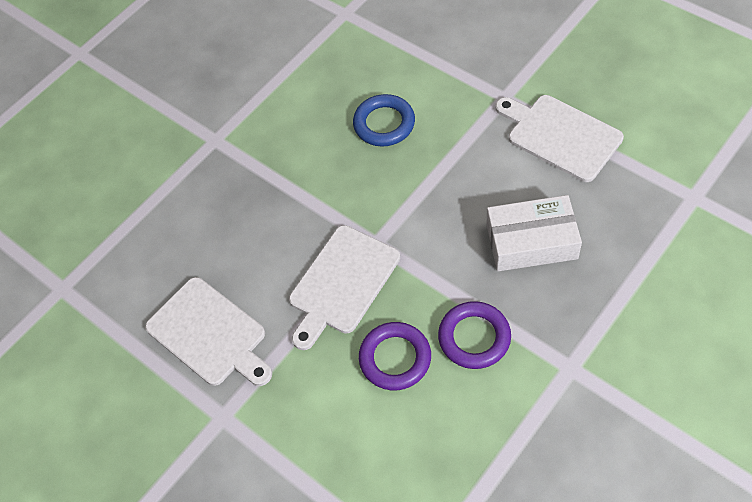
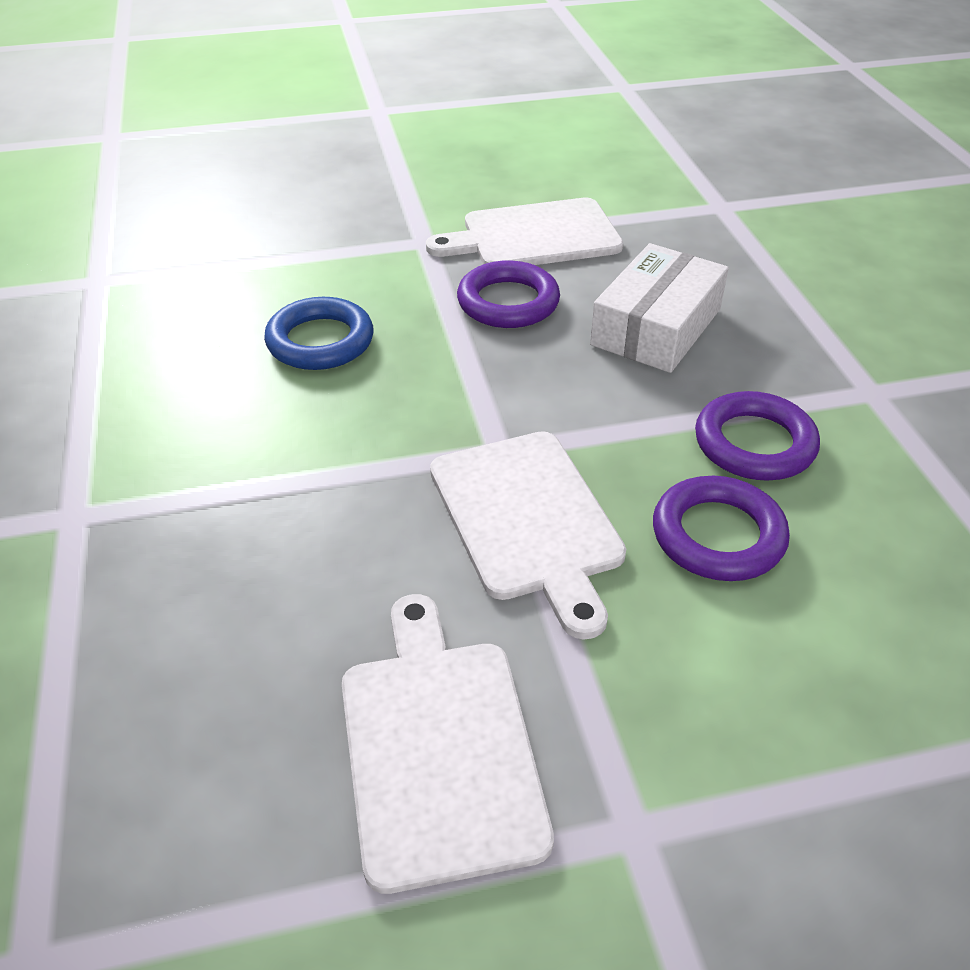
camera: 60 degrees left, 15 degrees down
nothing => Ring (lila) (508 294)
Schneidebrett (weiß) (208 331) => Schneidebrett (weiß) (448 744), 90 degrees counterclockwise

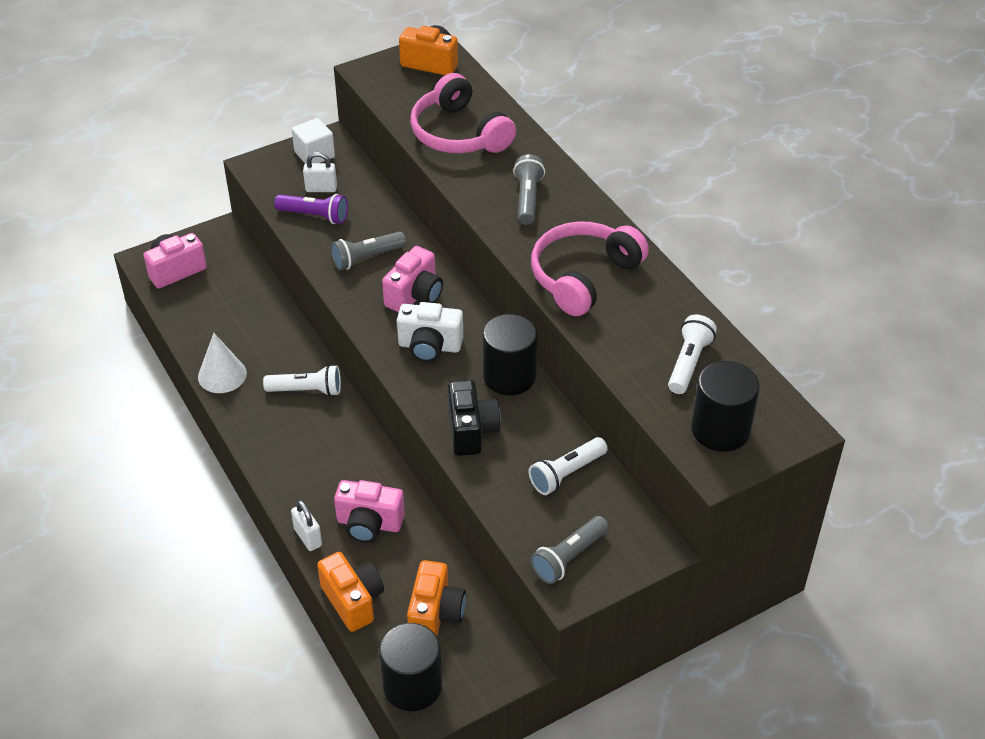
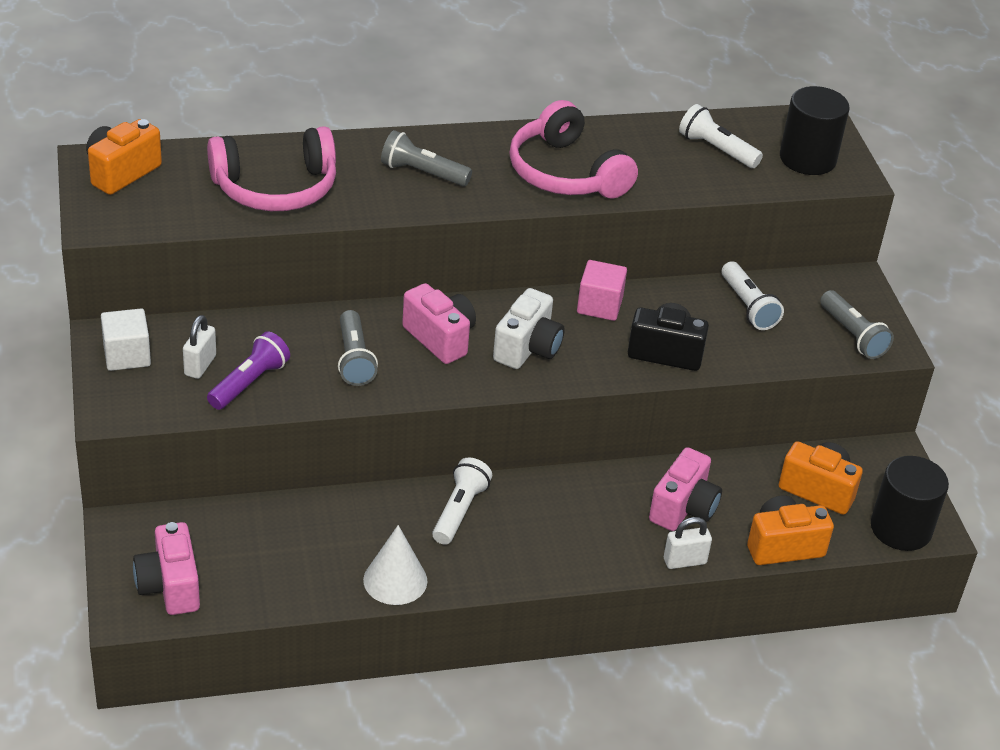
camera: 75 degrees left, 5 degrees down
Vollzylinder (schwarz) (510 354) => Kubus (rosa) (602 290)

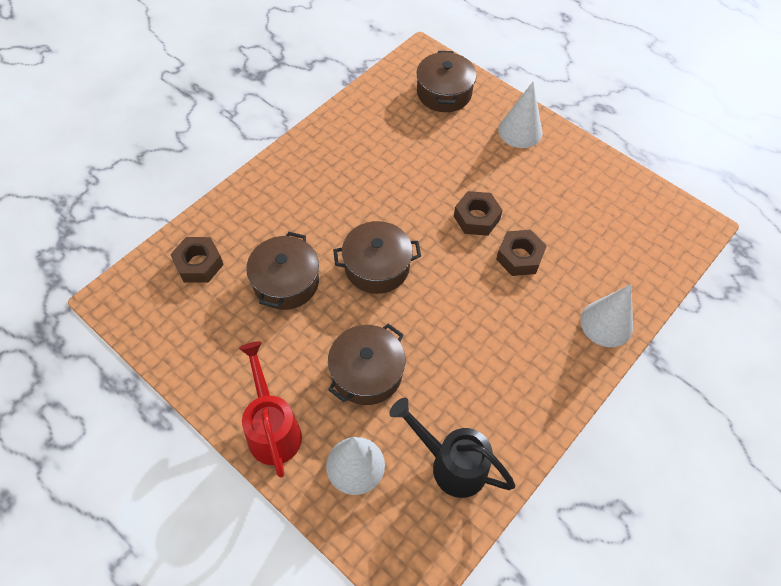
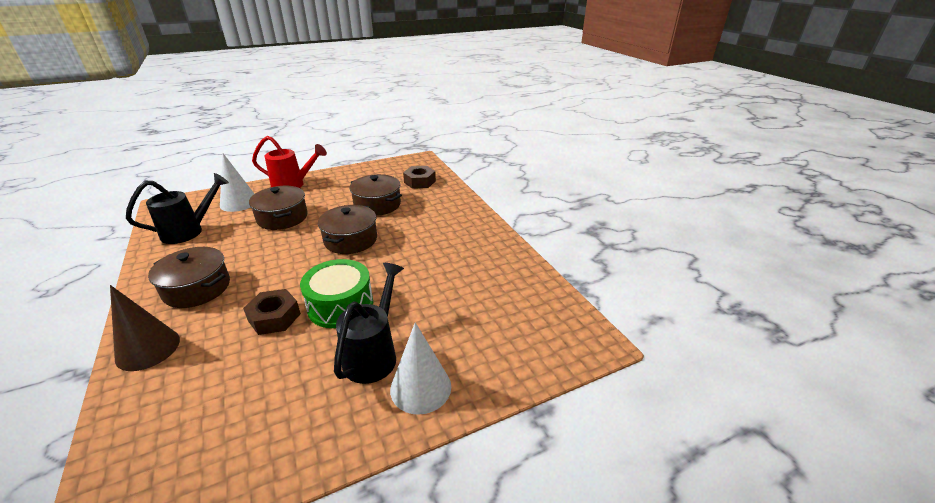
camera: 115 degrees right, 25 degrees down
nothing => Gießkanne (schwarz) (369 323)
Kochtopf (braun) (446 81) => Kochtopf (braun) (189 277), relocated
Sechskantmutter (braun) (478 213) => Trommel (grün) (336 293)
Kegel (weiß) (606 315) => Kegel (braun) (145 328)

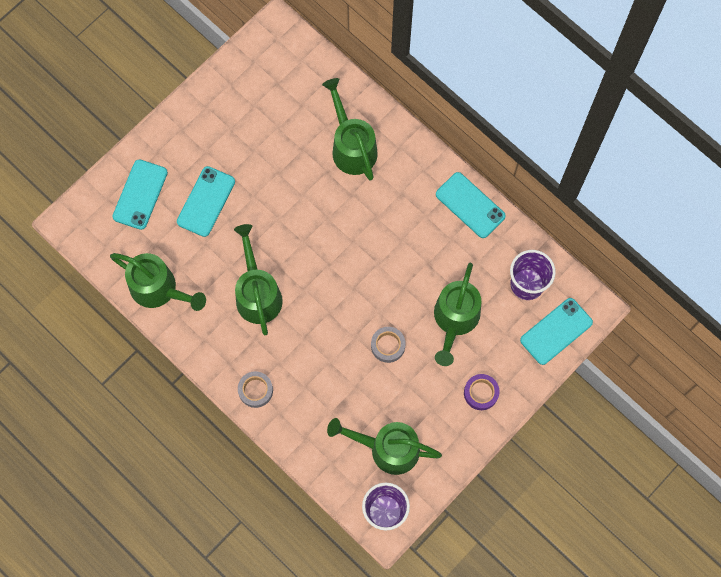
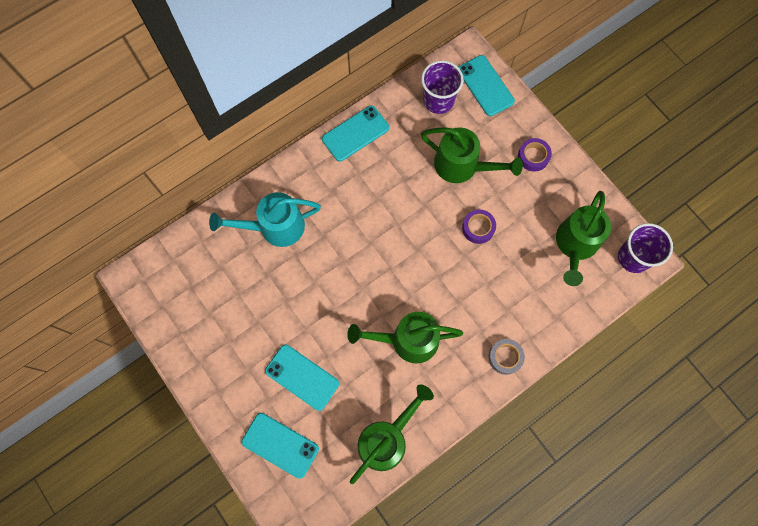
camera: 80 degrees left, 0 degrees up
Gießkanne (grün) (350 129) => Gießkanne (türkis) (265 219)
Klebeband (grau) (388 345) => Klebeband (lila) (479 227)

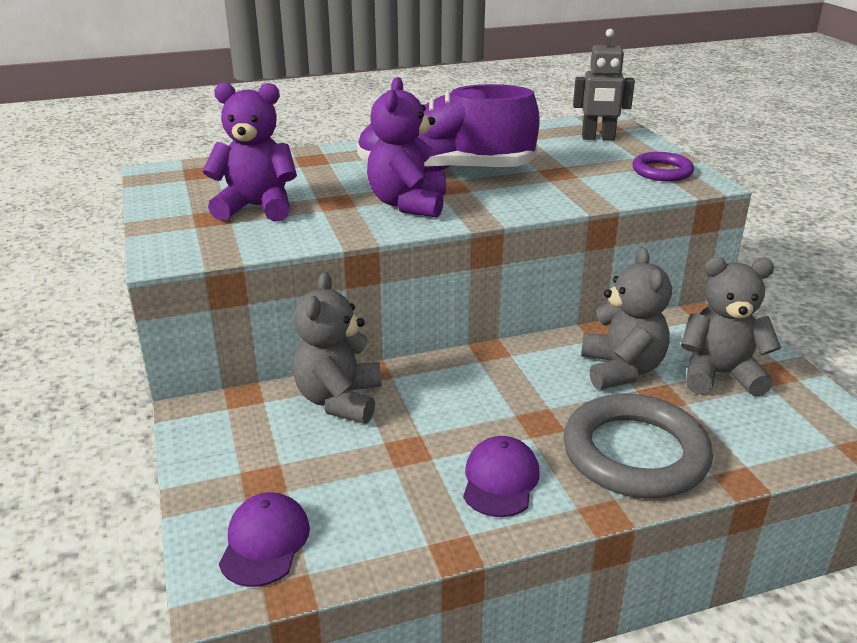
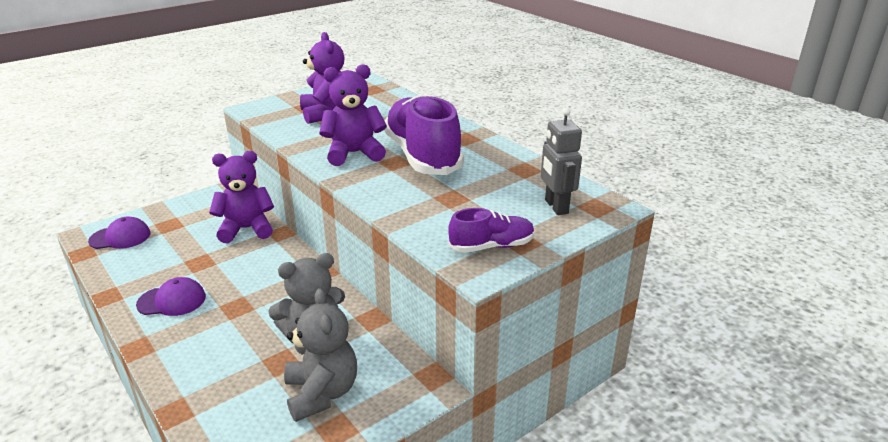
camera: 70 degrees right, 0 degrees up
Ring (grau) (638 446) => nothing
Ring (lila) (663 166) => Schuh (lila) (491 230)
Teddybär (grau) (337 347) => Teddybär (lila) (241 197)

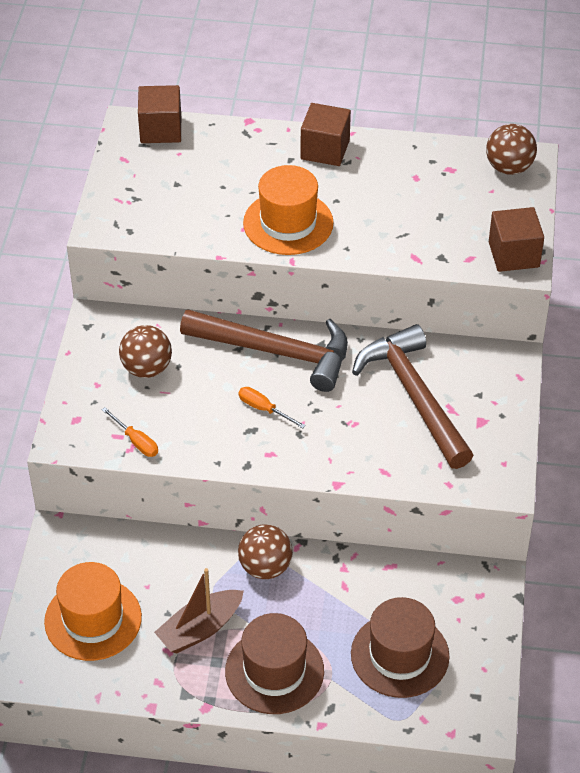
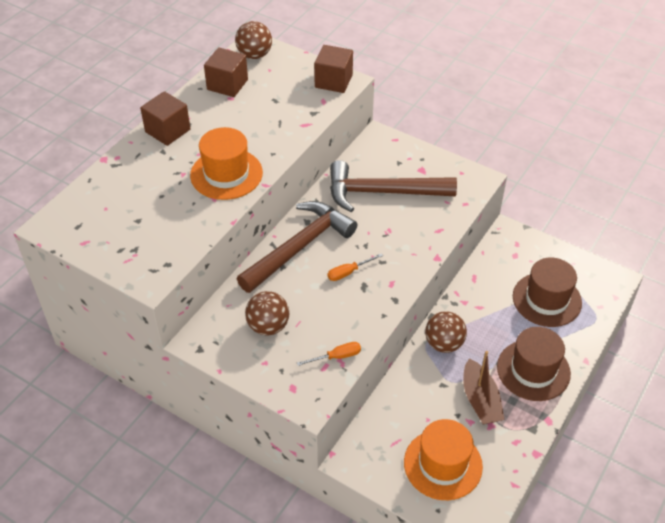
camera: 65 degrees left, 0 degrees up
Kubus (braun) (159 114) => Kubus (braun) (226 72), relocated

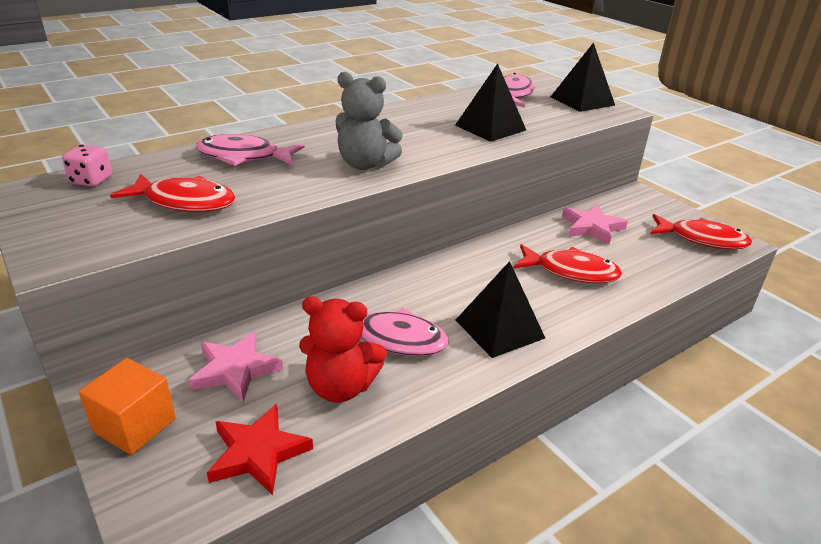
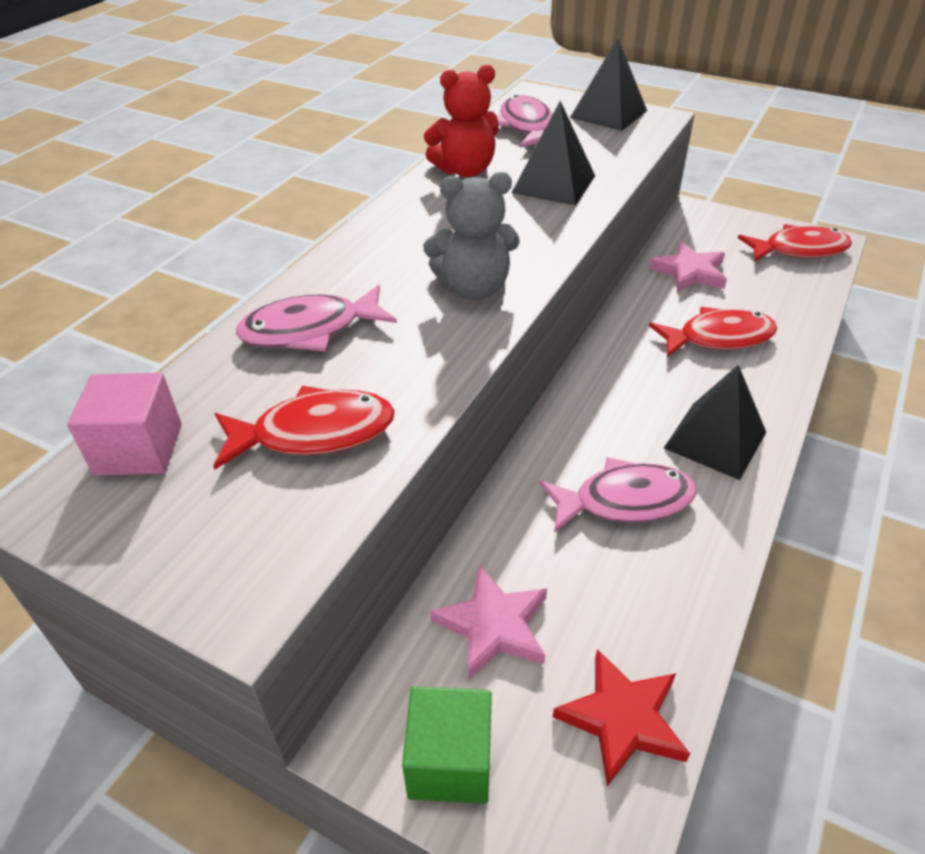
camera: 25 degrees left, 10 degrees up
Teddybär (rot) (343 350) => Teddybär (rot) (461 121), relocated
Spielwürfel (rosa) (87 166) => Kubus (rosa) (124 424)
Kubus (orange) (127 406) => Kubus (grün) (447 745)

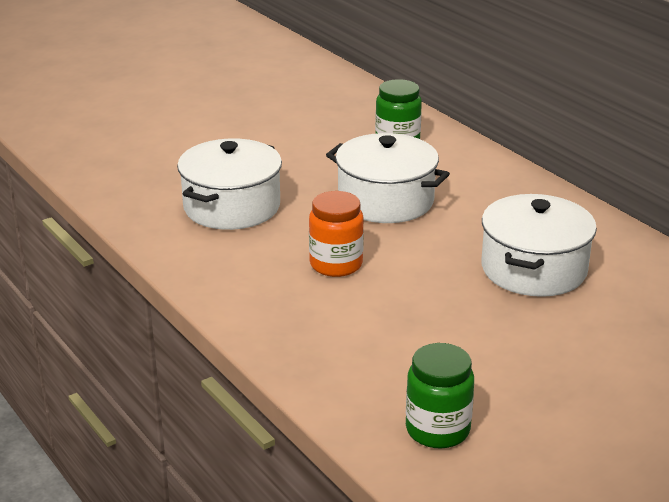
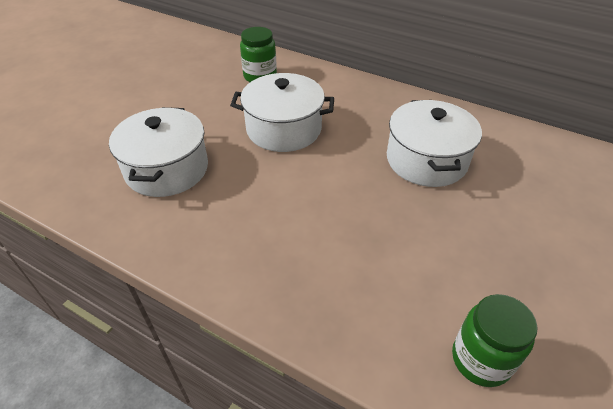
camera: 25 degrees left, 15 degrees up
Einmachglas (orange) (336 234) => nothing

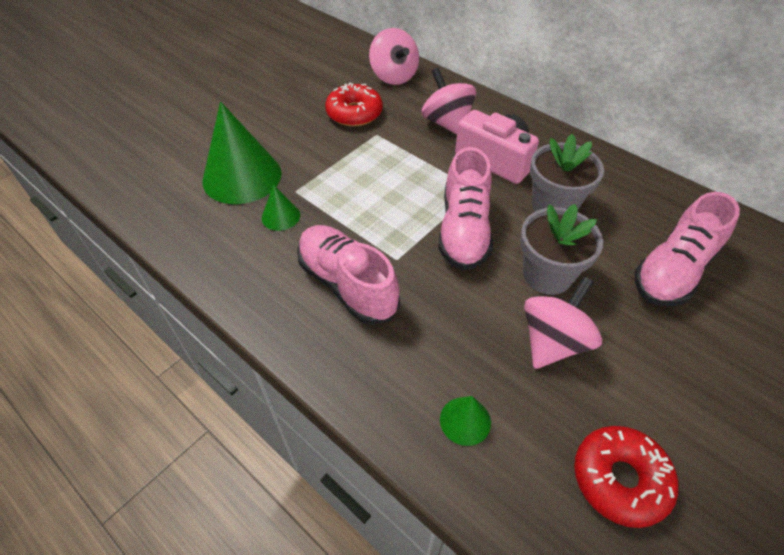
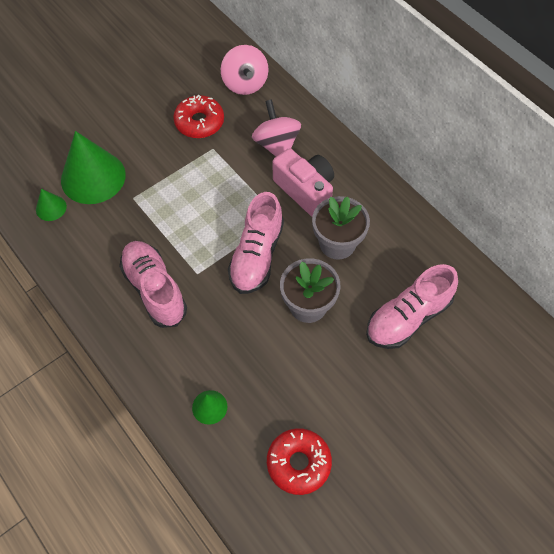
camera: 10 degrees right, 10 degrees up
Kreisel (rosa) (563 323) => nothing
Kegel (grün) (281 208) => Kegel (grün) (51 205), relocated

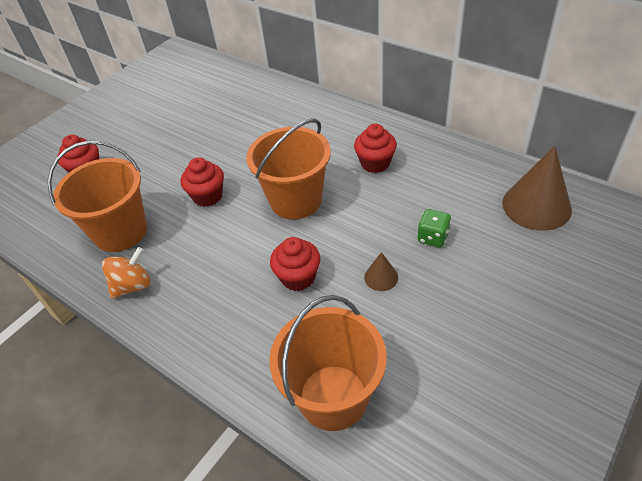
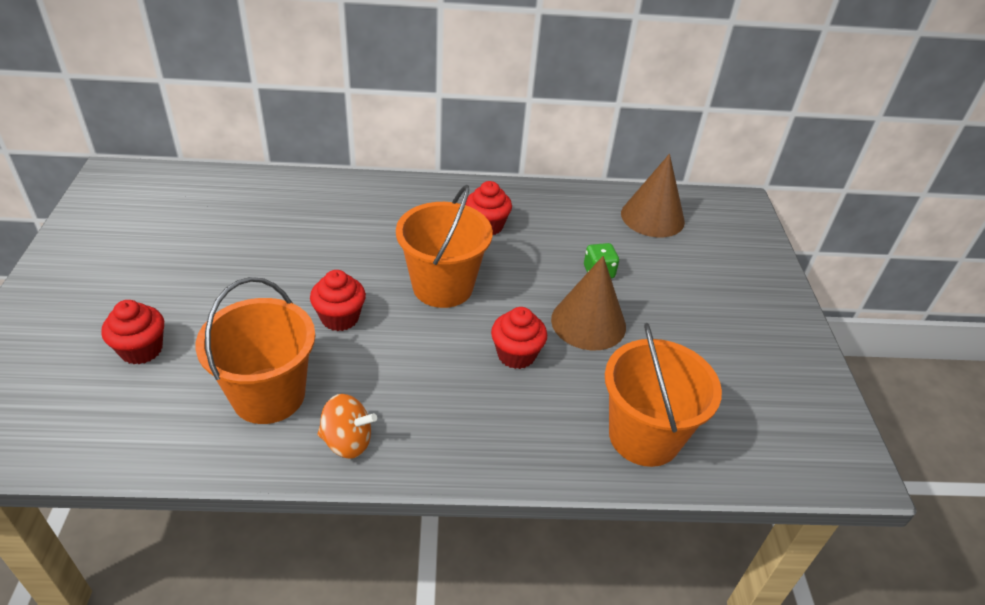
camera: 45 degrees left, 5 degrees down
Kreisel (orange) (126 273) => Kreisel (orange) (347 426), 90 degrees clockwise
Kegel (braun) (381 271) => Kegel (braun) (588 303), x2.12

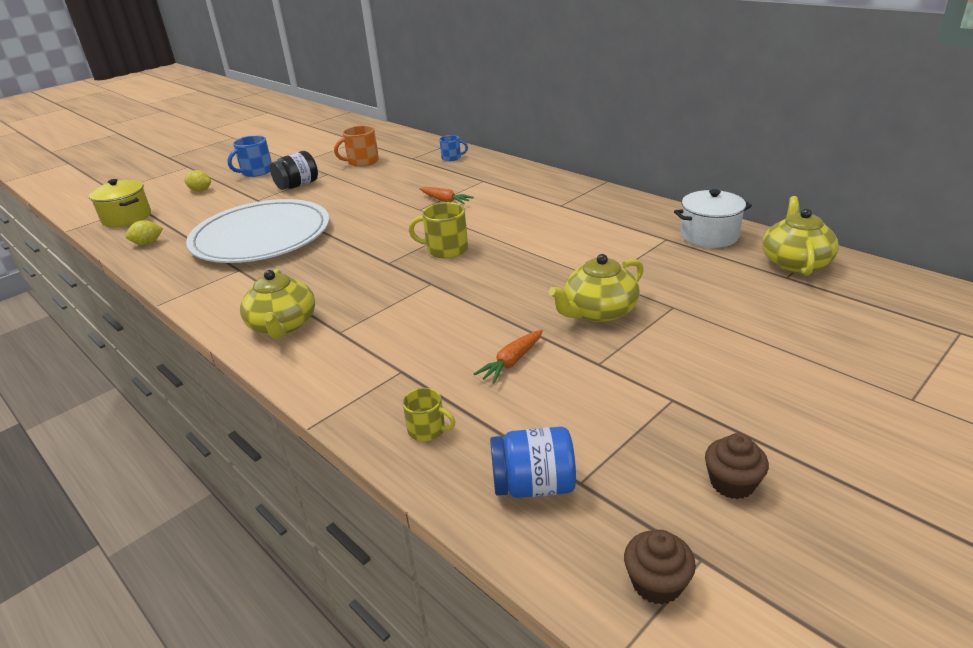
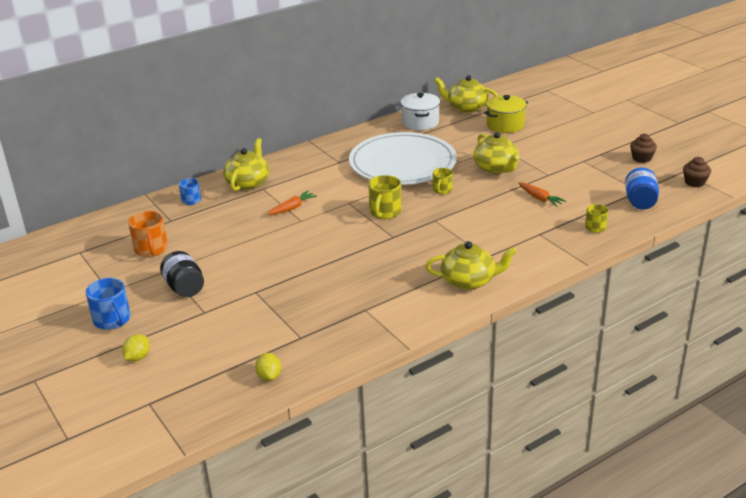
camera: 80 degrees left, 0 degrees up
nothing => Teekanne (gelb) (246 164)
nothing => Tasse (gelb) (443 181)
Kochtopf (gelb) (120 203) => Kochtopf (gelb) (506 114), relocated
Teller (weiß) (257 231) => Teller (weiß) (403 158), relocated

